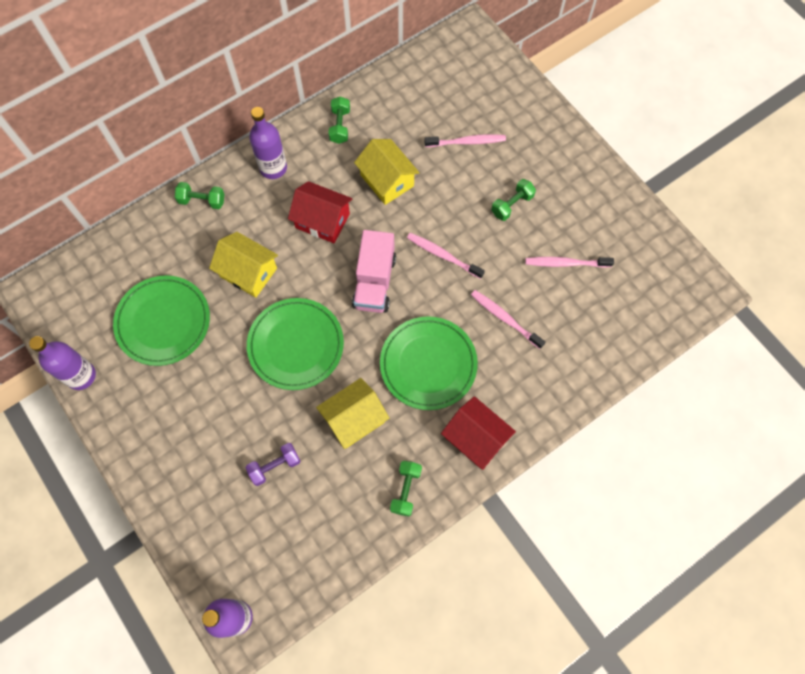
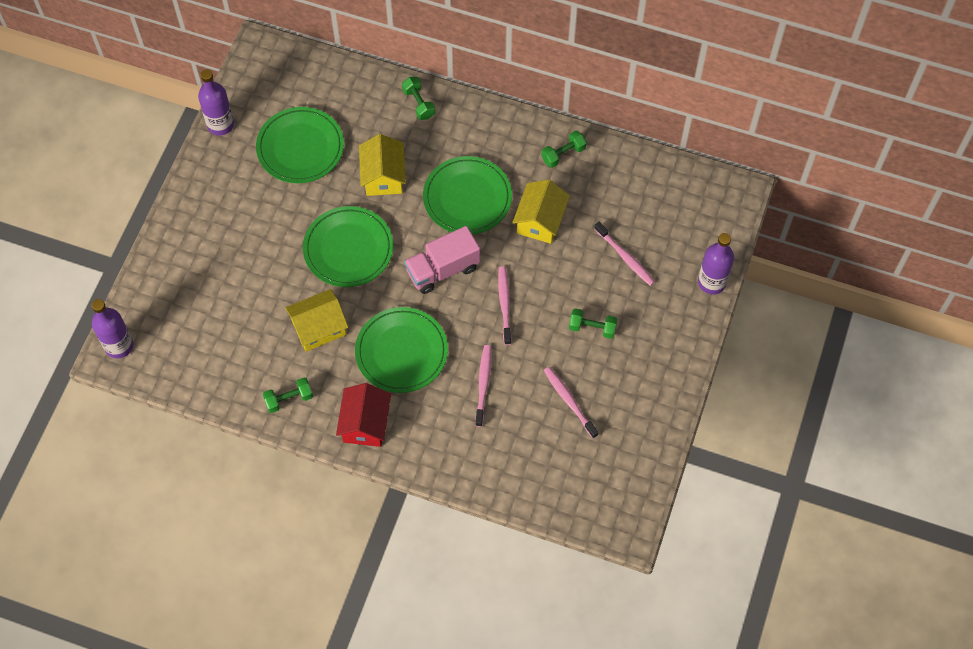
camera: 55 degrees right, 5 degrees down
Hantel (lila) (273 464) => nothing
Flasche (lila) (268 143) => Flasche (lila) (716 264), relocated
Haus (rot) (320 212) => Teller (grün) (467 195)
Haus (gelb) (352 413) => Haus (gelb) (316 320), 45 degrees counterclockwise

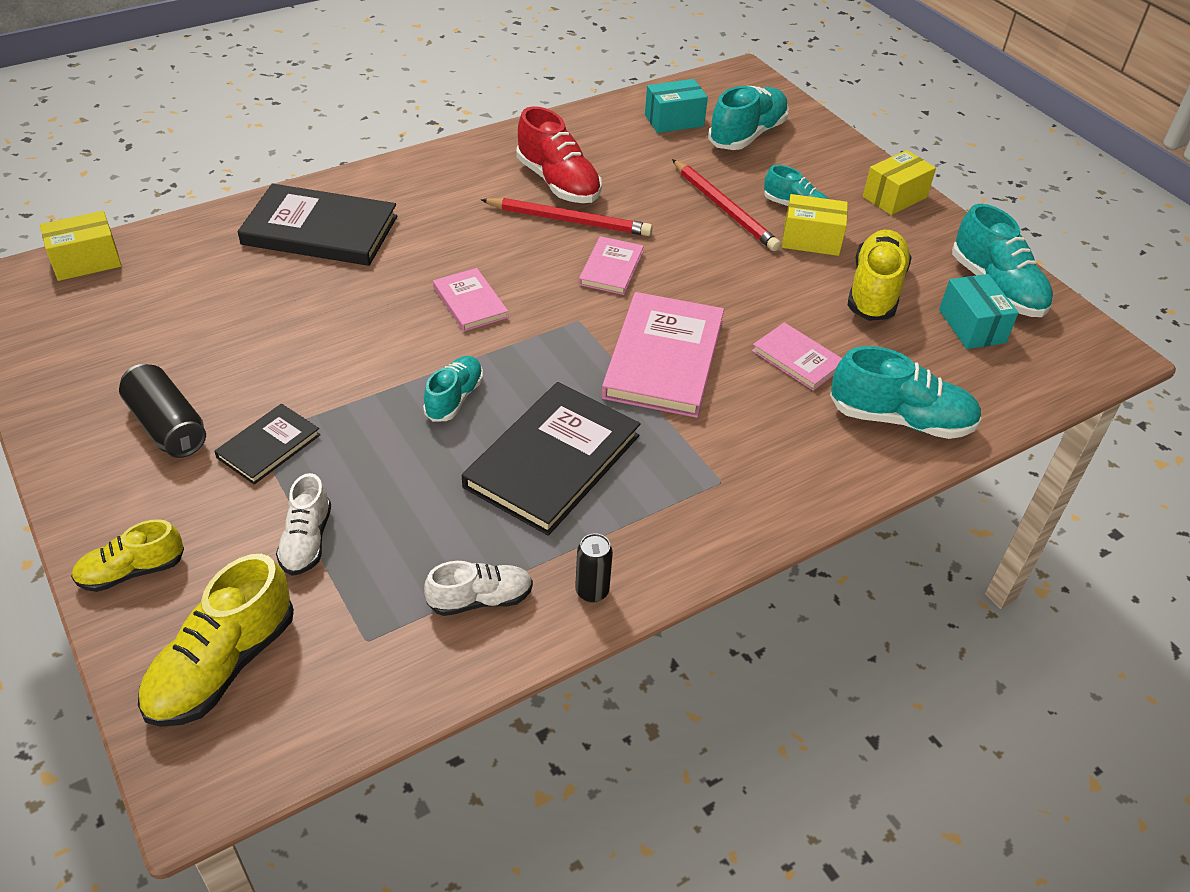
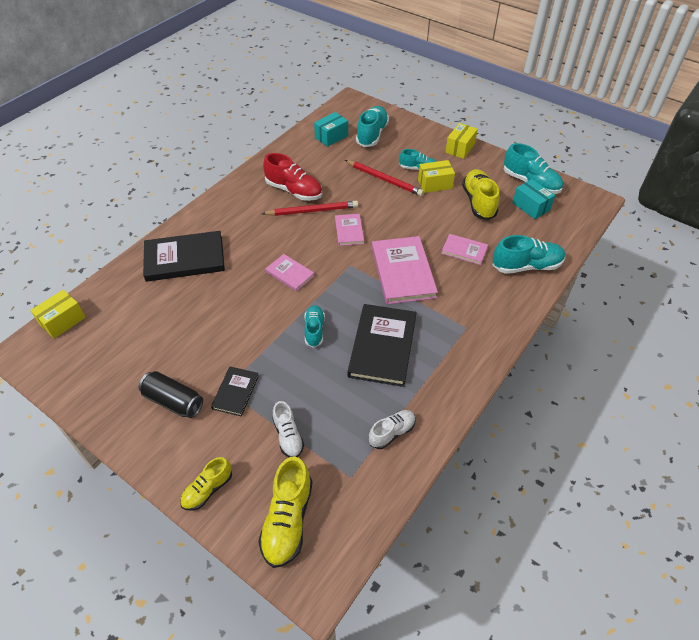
camera: 20 degrees left, 5 degrees up
Dose (schwarz) (594 568) => nothing

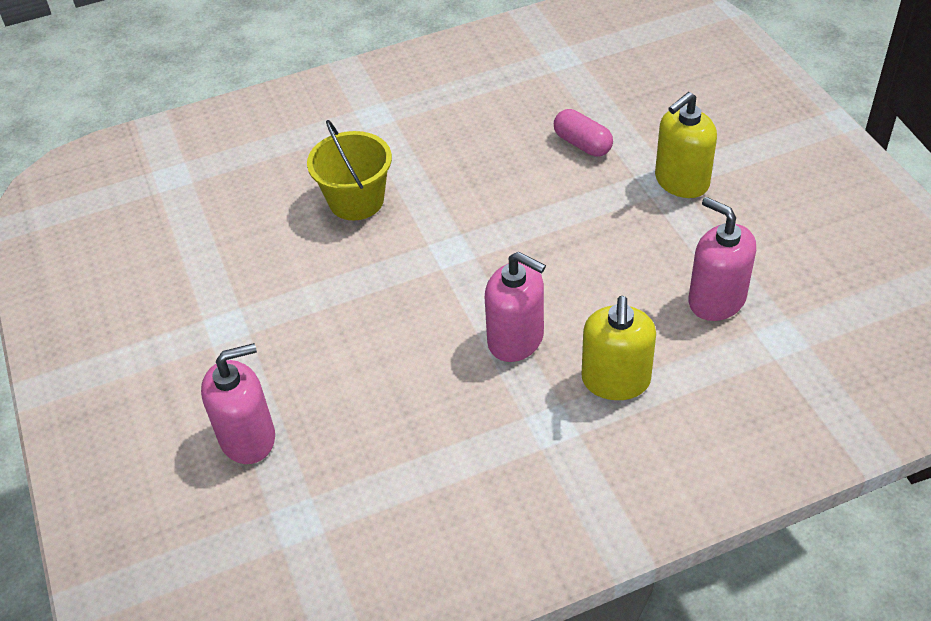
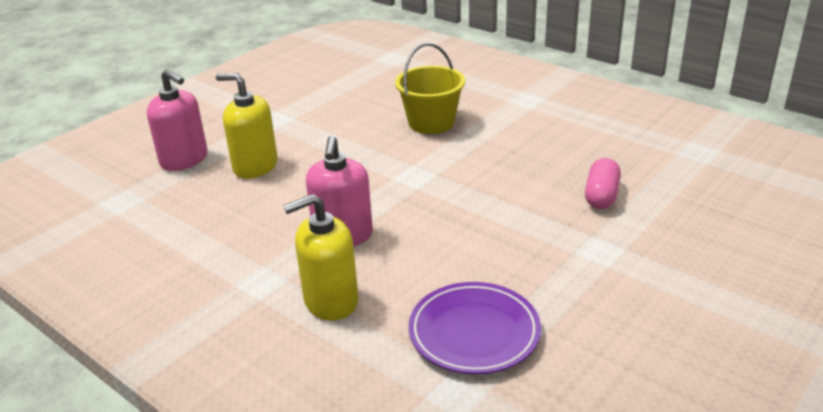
camera: 60 degrees right, 15 degrees down
Seifenspender (gelb) (686 145) => Seifenspender (gelb) (247 126), relocated
Seifenspender (rosa) (722 259) => Teller (lila) (475 328)

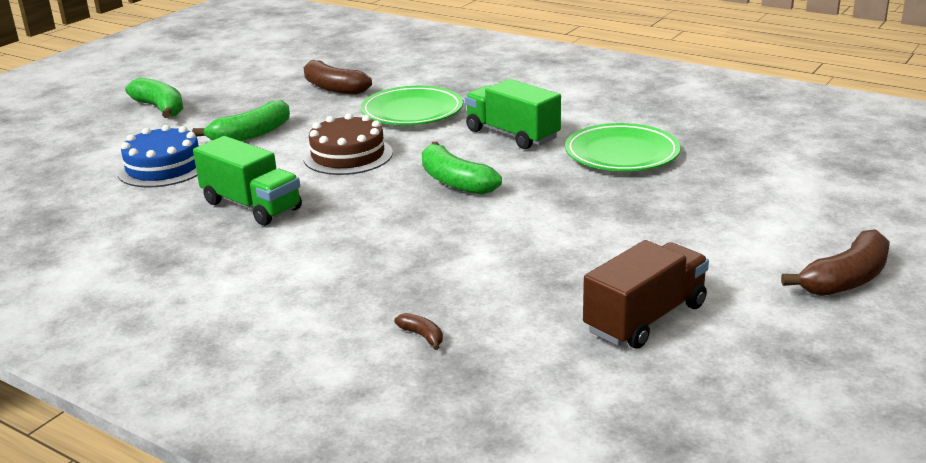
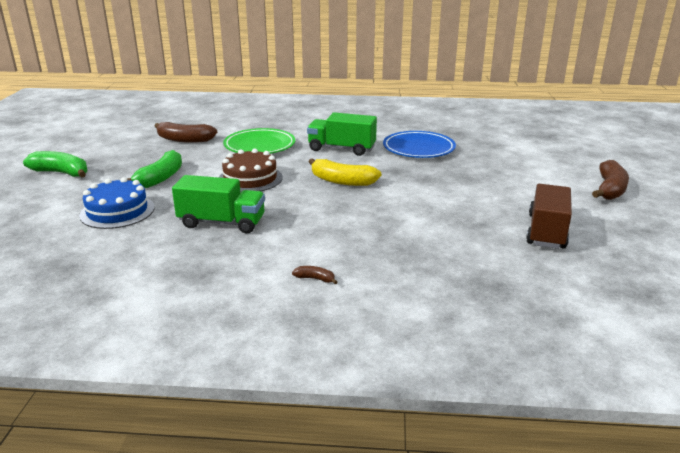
camera: 30 degrees left, 0 degrees up
Banane (braun) (418 331) => Banane (braun) (314 275), relocated
Banane (grün) (462 168) => Banane (gelb) (345 172)
Teller (grün) (623 147) => Teller (blau) (419 144)

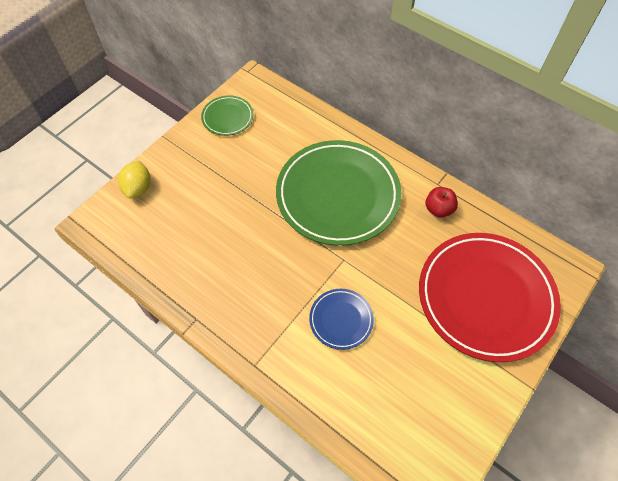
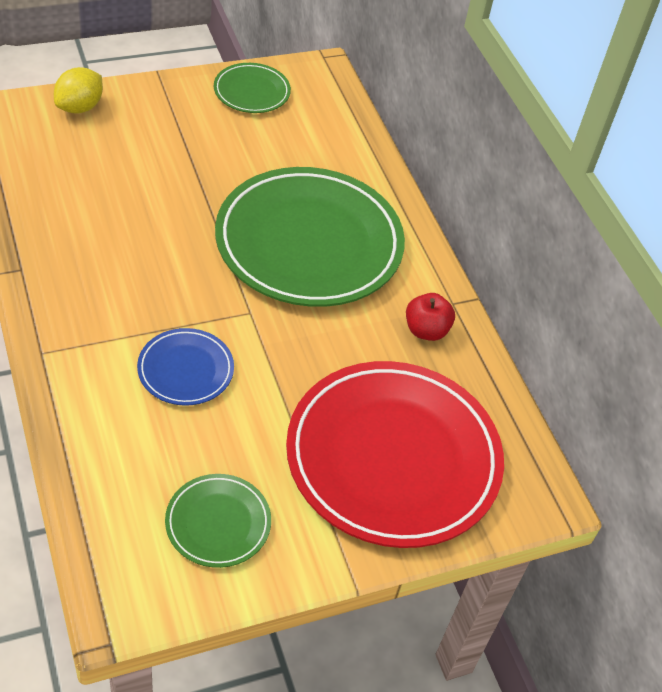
camera: 25 degrees right, 10 degrees down
nothing => Teller (grün) (218 521)

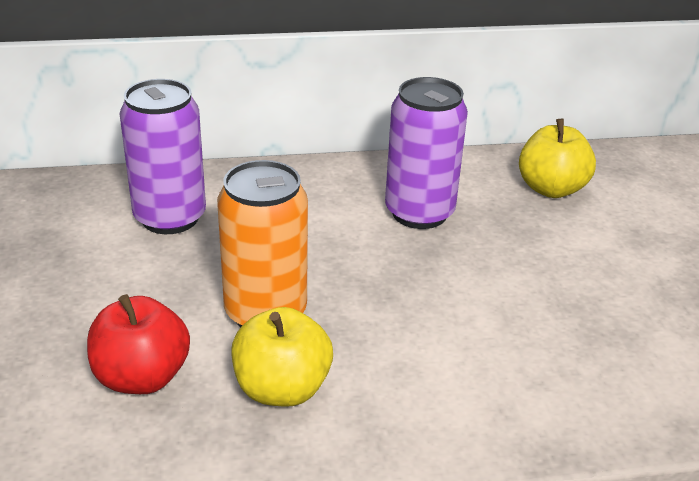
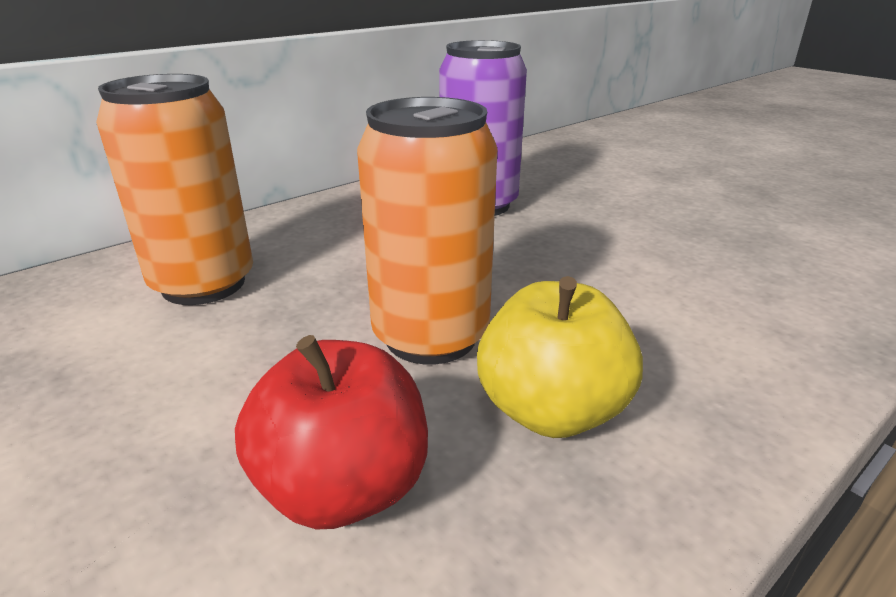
camera: 30 degrees left, 5 degrees down
Apfel (gelb) (557 158) => nothing
Dose (lila) (163 156) => Dose (orange) (174 189)

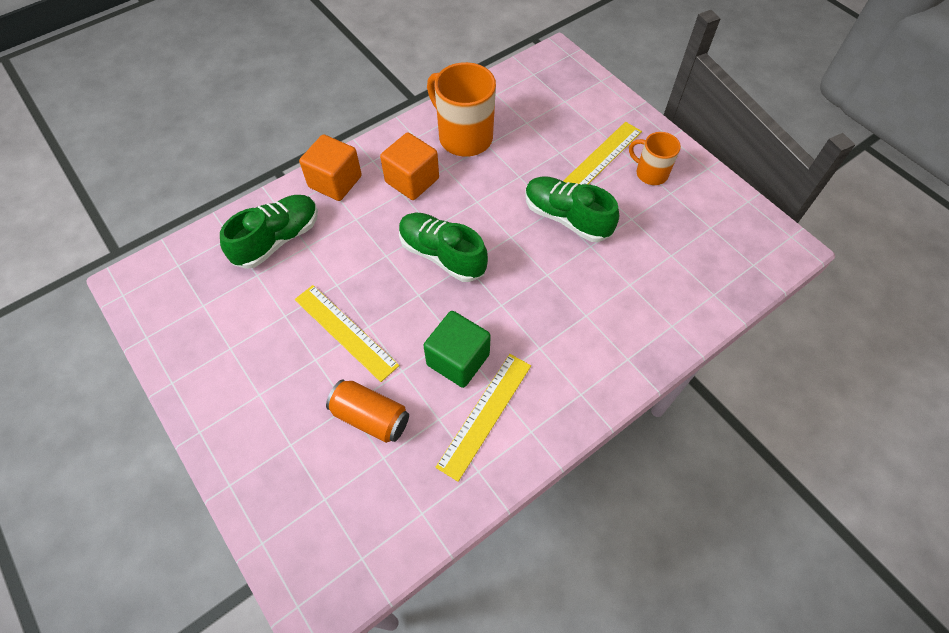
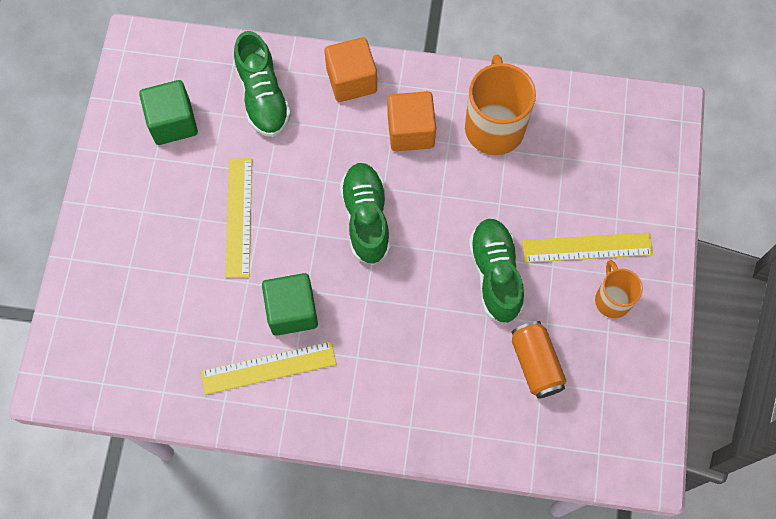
camera: 45 degrees right, 10 degrees up
nothing => Kubus (grün) (168 112)
Dose (orange) (367 411) => Dose (orange) (538 360), relocated
Schuh (grün) (269 232) => Schuh (grün) (262 84), 75 degrees clockwise

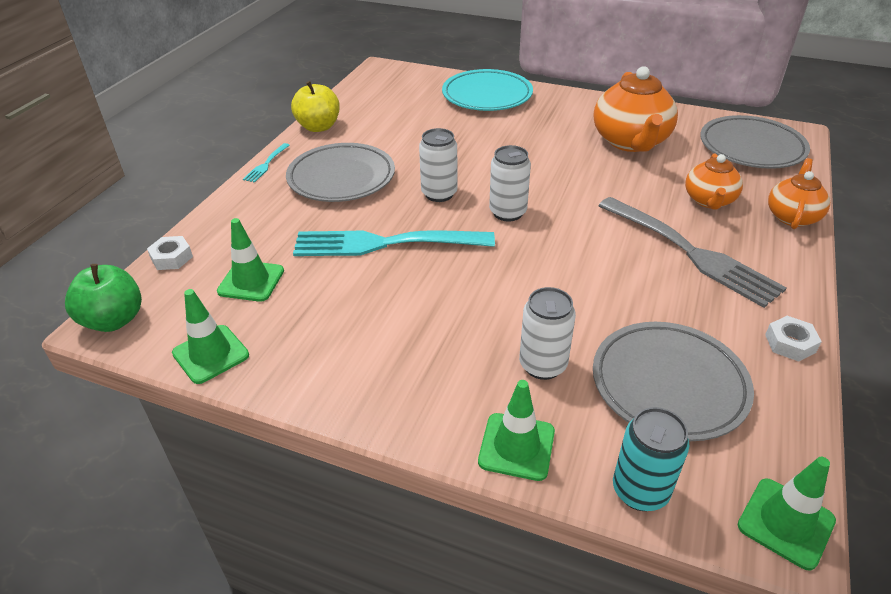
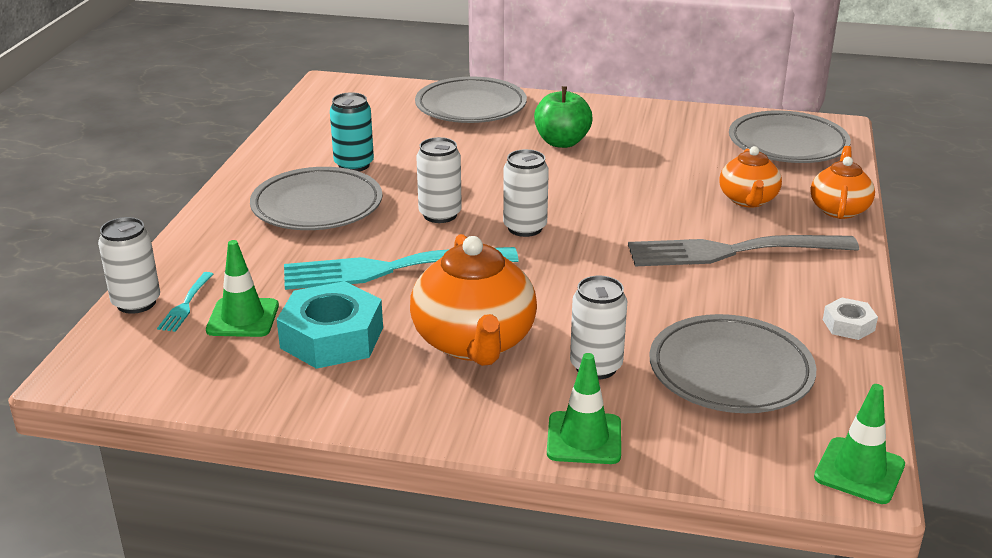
camera: 10 degrees left, 10 degrees down
Leitkegel (grün) (210 336) => nothing
Apfel (gelb) (315 106) => nothing
nothing => Sechskantmutter (türkis) (330 325)
Apfel (grün) (103 298) => Apfel (grün) (563 117), relocated
Gabel (türkis) (266 163) => Gabel (türkis) (185 302), relocated
Teekanne (orange) (636 109) => Teekanne (orange) (473 300), relocated
Dose (türkis) (651 459) => Dose (türkis) (352 132), relocated
Sechskantmutter (weiß) (170 253) => Dose (weiß) (129 265)
Teller (türkis) (487 90) => Teller (grau) (471 100)
Gabel (grau) (692 252) => Gabel (grau) (743 250), 135 degrees clockwise

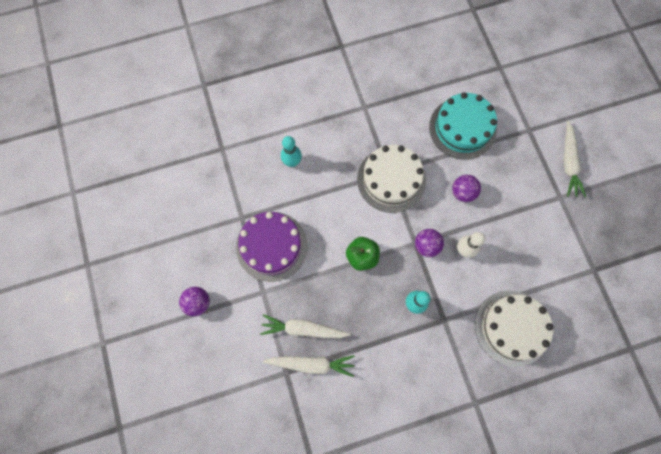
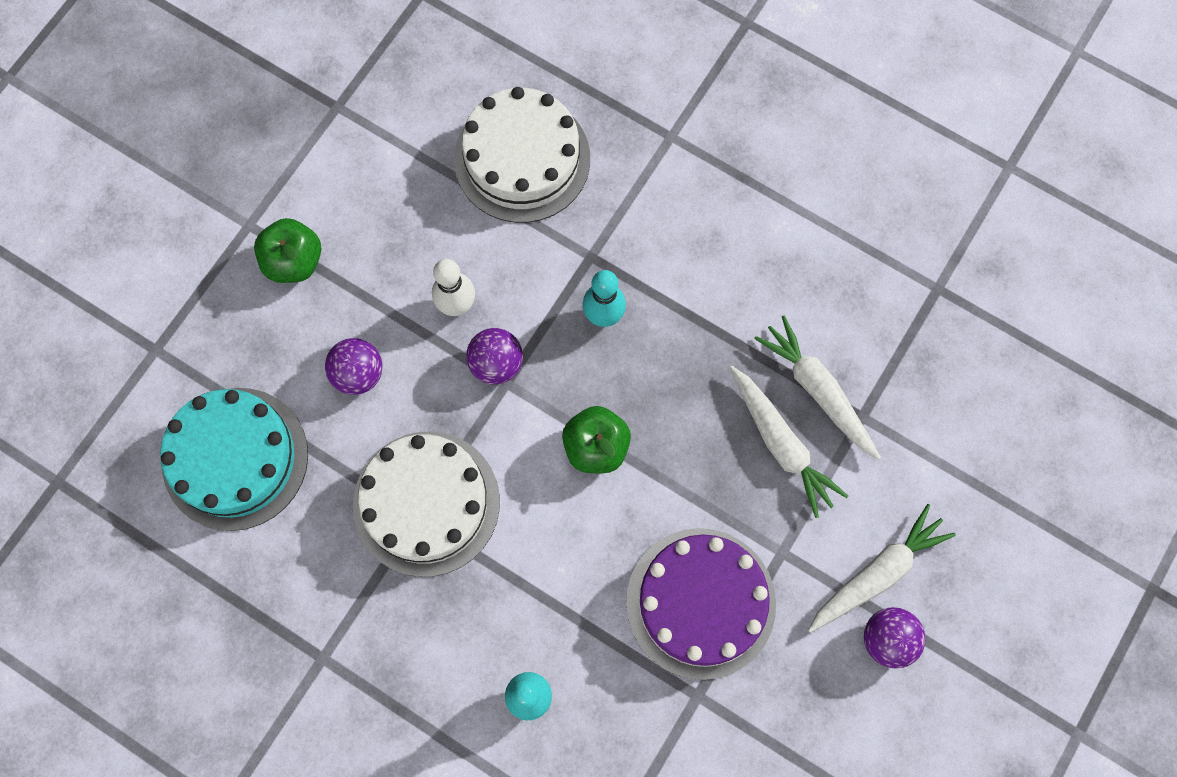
camera: 130 degrees left, 0 degrees up
nothing => Apfel (grün) (287 250)
Karotte (weiß) (574 158) => Karotte (weiß) (882 568), relocated

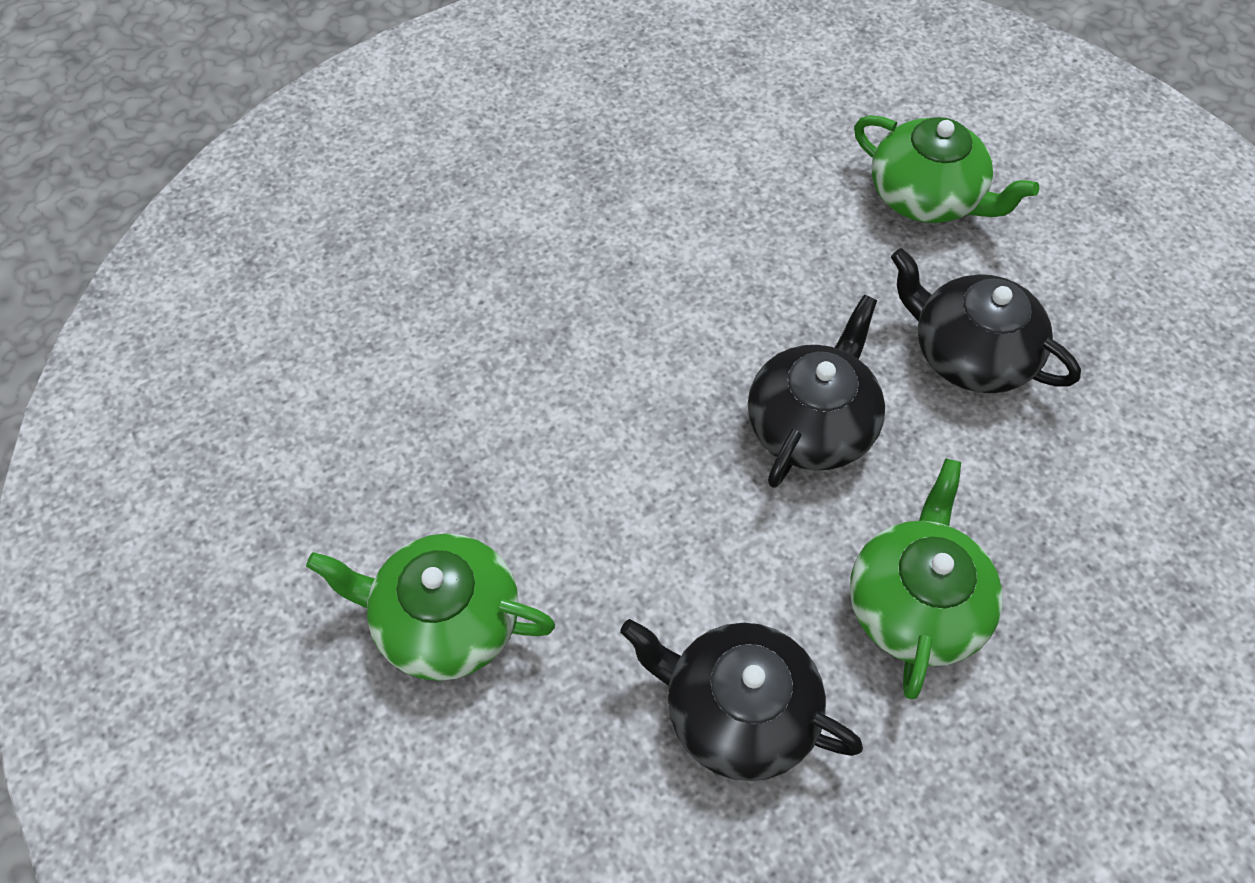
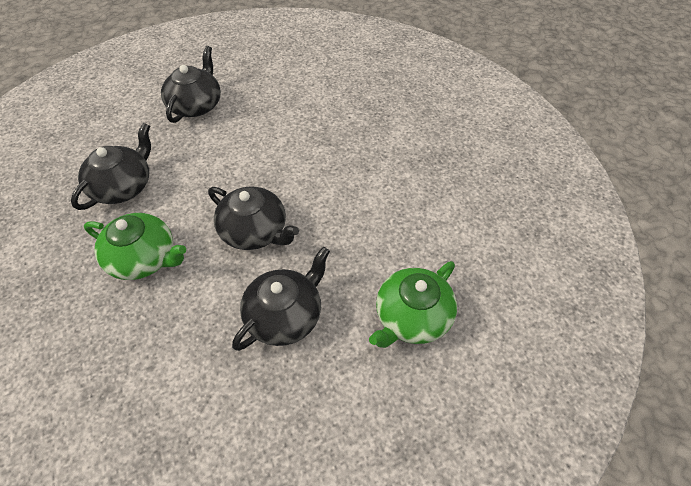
camera: 95 degrees right, 5 degrees down
Teekanne (grün) (430 607) => Teekanne (schwarz) (191 84)

